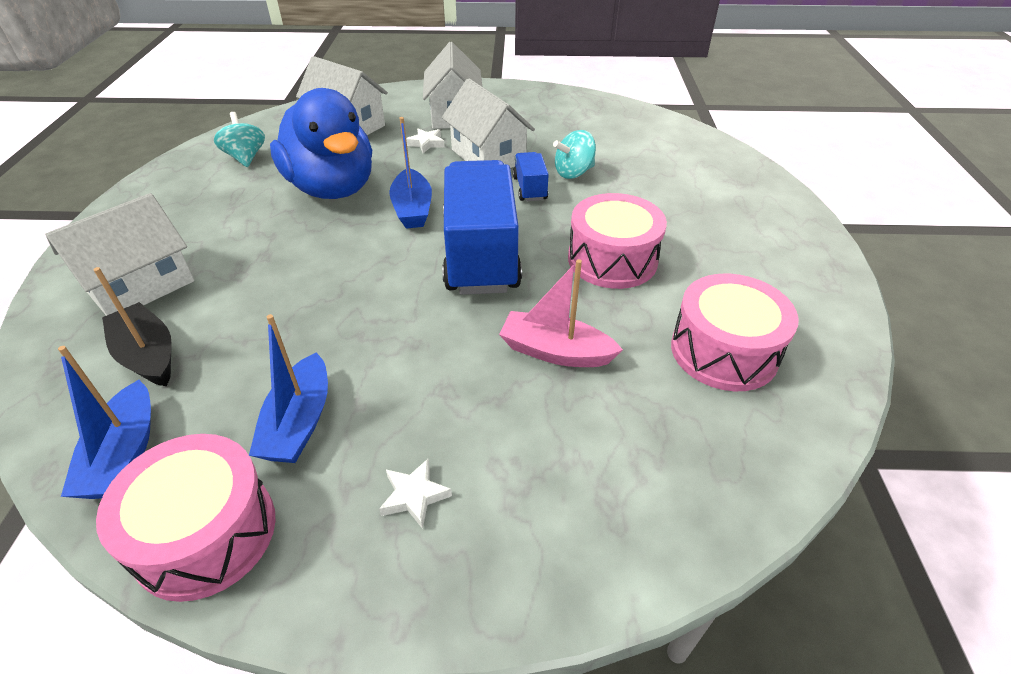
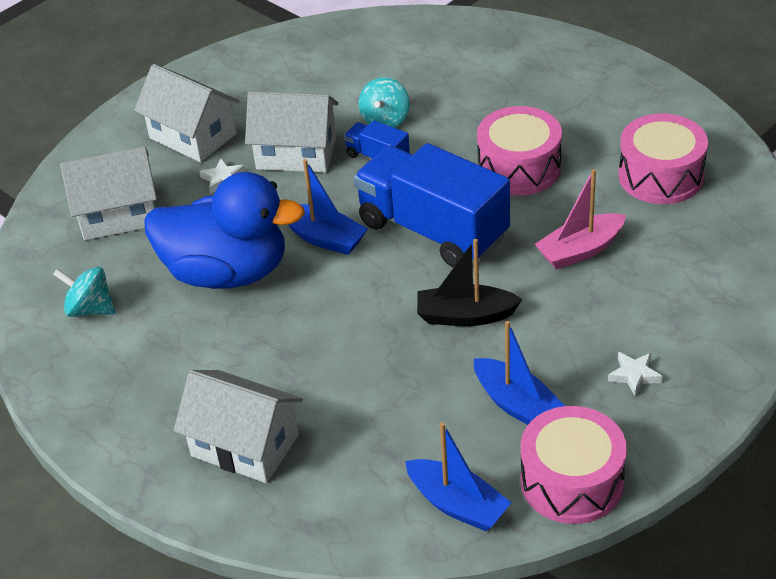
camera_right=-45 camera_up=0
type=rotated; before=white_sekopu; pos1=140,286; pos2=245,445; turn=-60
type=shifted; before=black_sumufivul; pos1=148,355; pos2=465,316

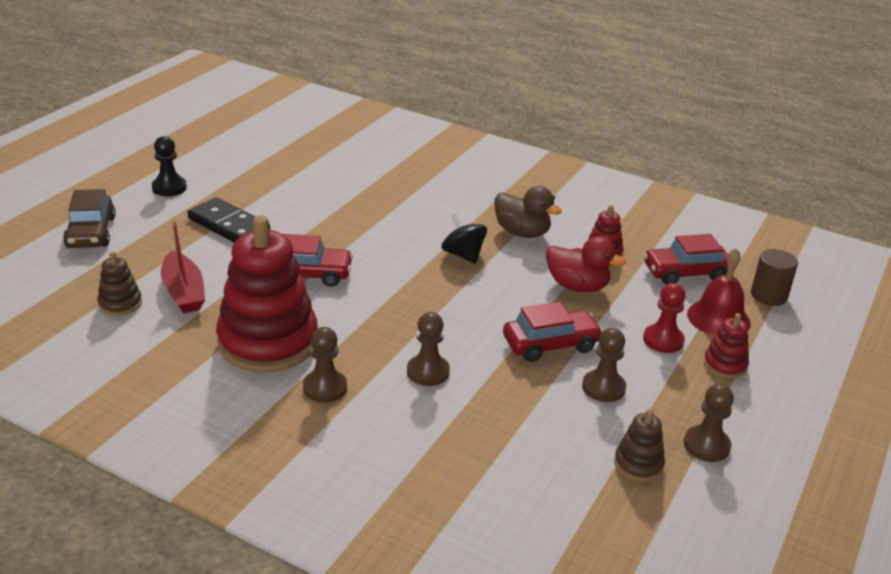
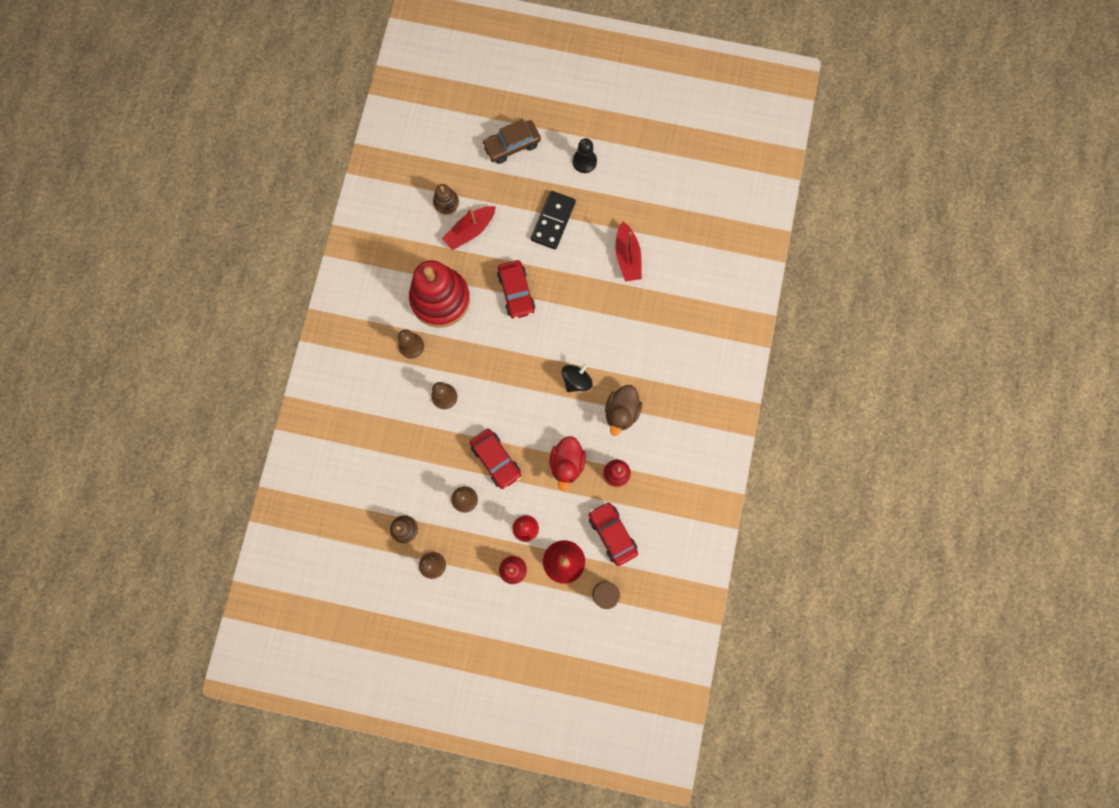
camera_right=75 camera_up=45
type=new; after=red_sumufivul; pos2=627,257

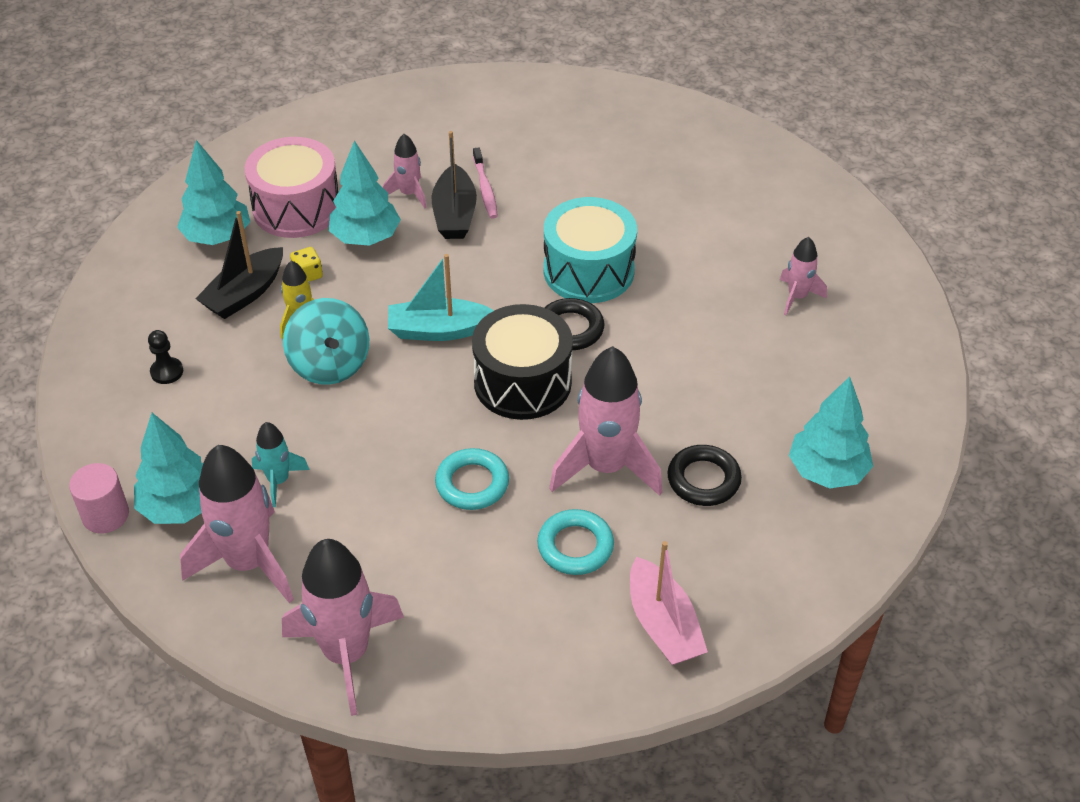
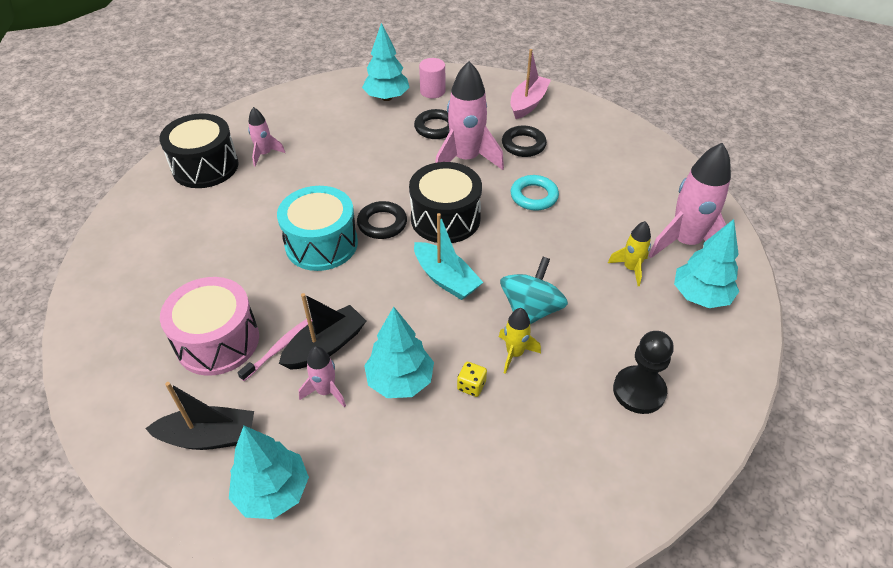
camera_right=-130 camera_up=0
type=shifted; before=black_sumufivul; pos1=245,294; pos2=209,437
type=new; after=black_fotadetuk; pos2=205,167
type=shifted; before=pink_fotadetuk; pos1=296,208; pos2=217,341
type=shifted; before=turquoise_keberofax; pos1=217,237; pos2=273,492
type=shifted; before=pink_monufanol; pos1=105,515; pos2=432,91
type=repainted; before=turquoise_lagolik; after=black_lagolik; pos1=575,546; pos2=523,145
type=repainted; before=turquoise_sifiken; after=yellow_sifiken; pos1=278,481; pos2=630,268
type=scaled; before=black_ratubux; pos1=167,372; pos2=639,391; scale=1.8
type=gone; before=pink_sifiken; pos1=346,654

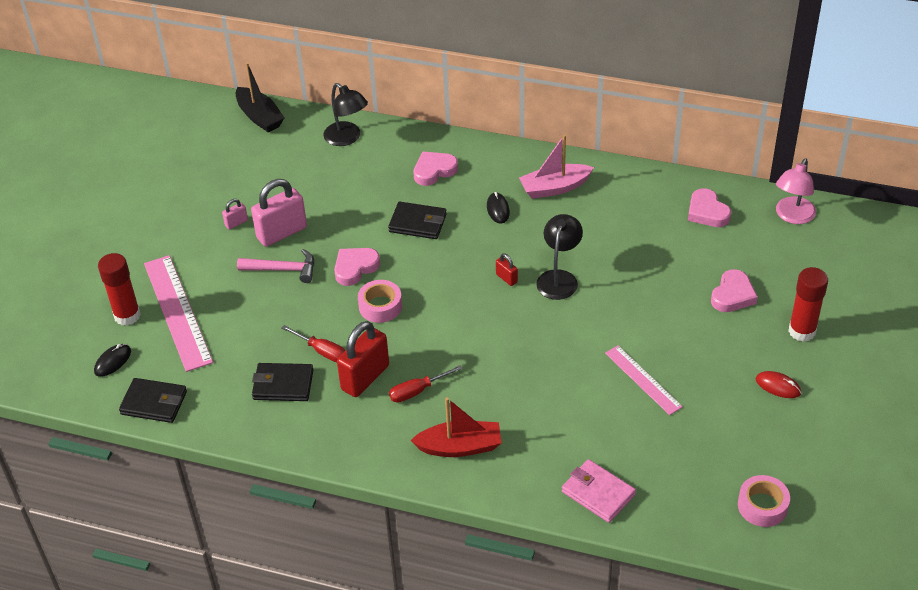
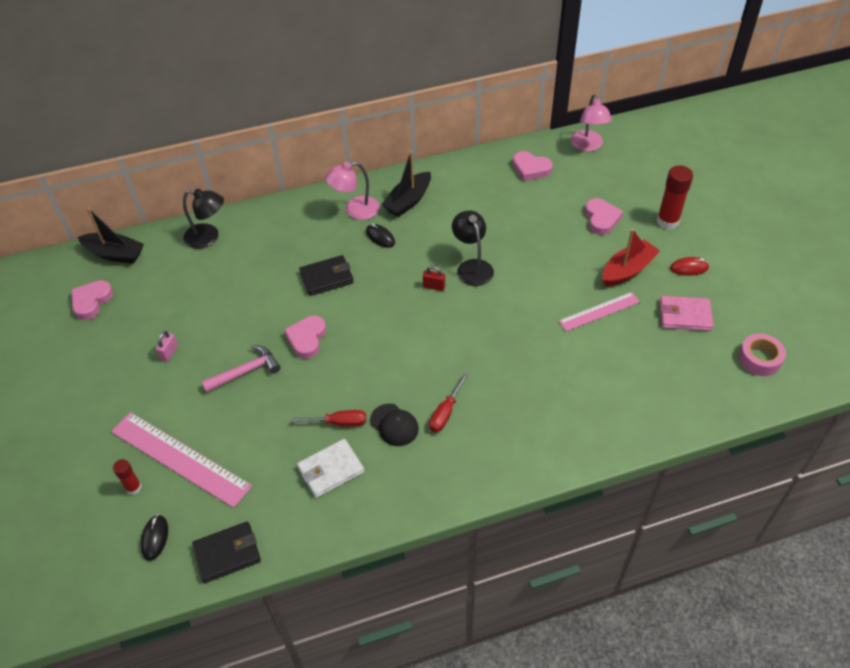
camera_right=-35 camera_up=5
type=shifted; before=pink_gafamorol; pos1=434,171; pos2=91,301
type=scaled; before=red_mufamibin; pos1=127,315; pos2=134,487; scale=0.55
type=repainted; before=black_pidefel; after=white_pidefel; pos1=283,385; pos2=331,470
type=new; after=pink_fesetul; pos2=355,210
type=swapped; before=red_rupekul; after=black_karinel; pos1=365,377; pos2=394,425
type=repainted; before=pink_sumufivul; after=black_sumufivul; pos1=554,188; pos2=408,201
type=rotated; before=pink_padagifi; pos1=643,380; pos2=599,311; turn=-45
type=shifted; before=red_sumufivul; pos1=460,447; pos2=627,270
type=shifted; before=pink_pidefel; pos1=598,493; pos2=685,315
type=gone; before=pink_rupekul; pos1=282,233
type=gone; before=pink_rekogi; pos1=380,306

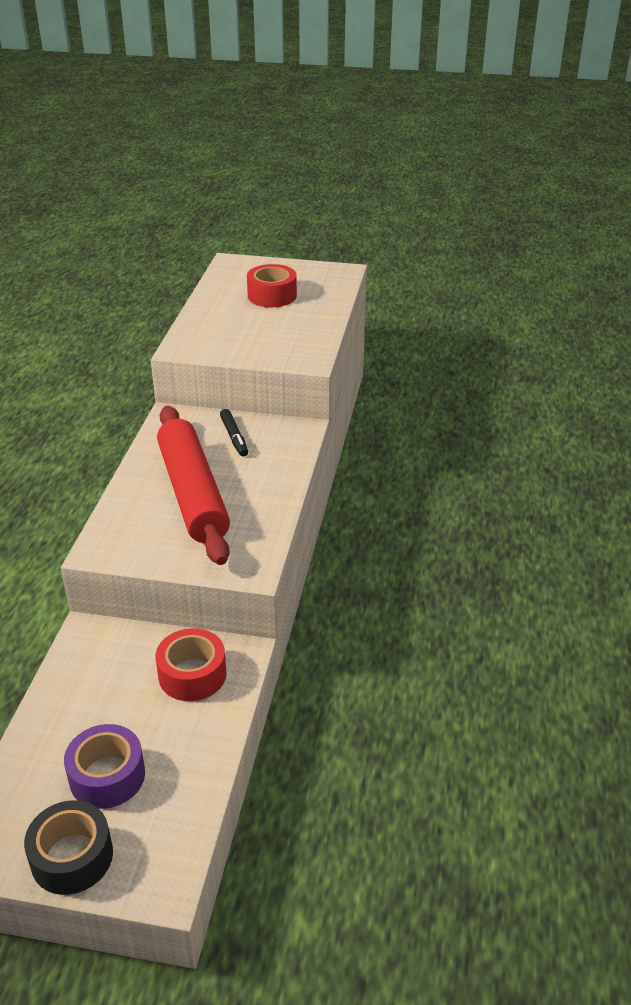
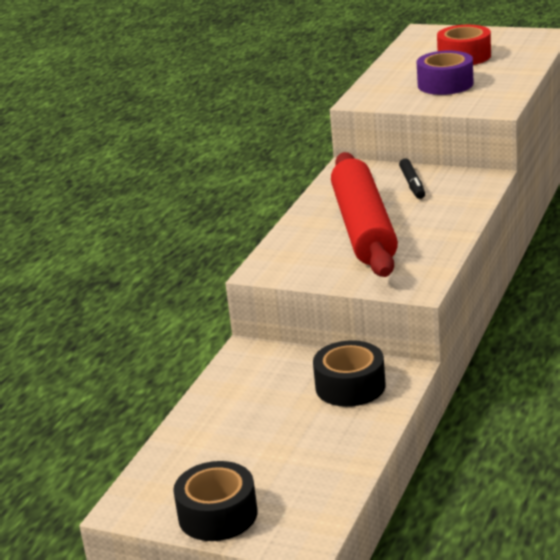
camera_right=15 camera_up=-10
type=repainted; before=red_rekogi; after=black_rekogi; pos1=192,674; pos2=350,386
type=shifted; before=purple_rekogi; pos1=107,776; pos2=445,84

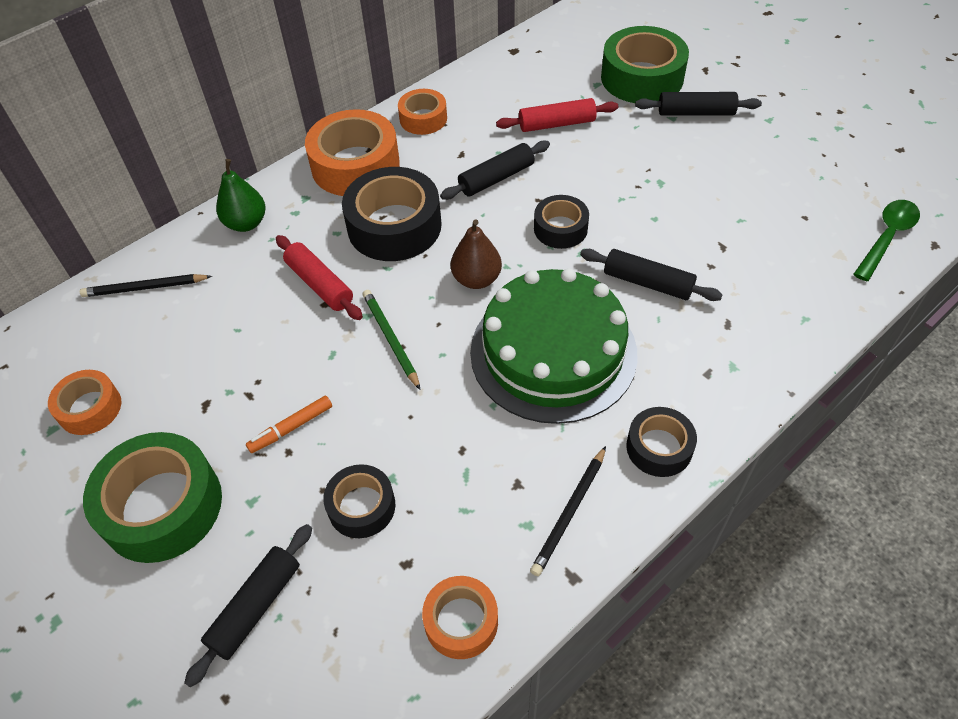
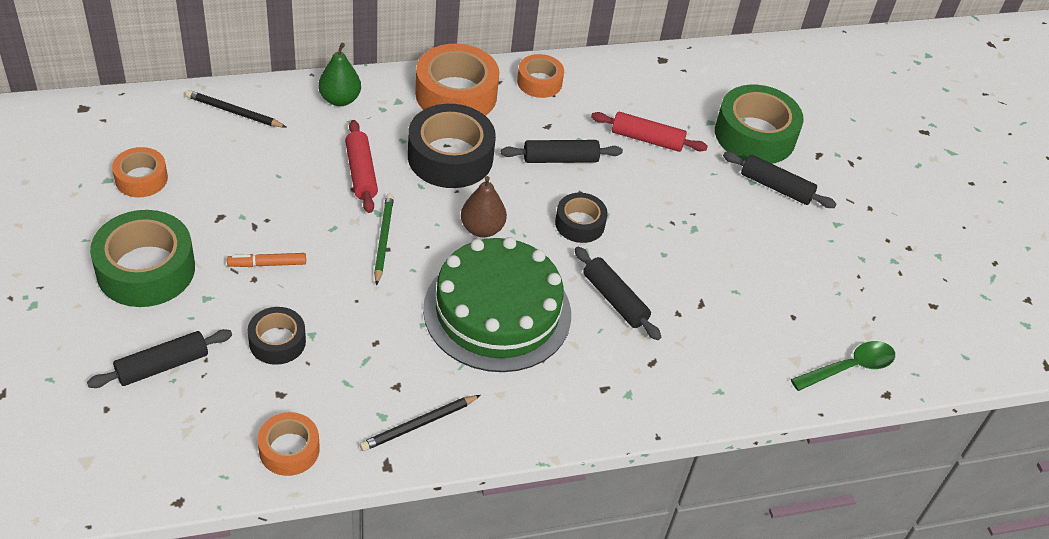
camera_right=20 camera_up=-5
type=gone; before=black_rekogi; pos1=659,447

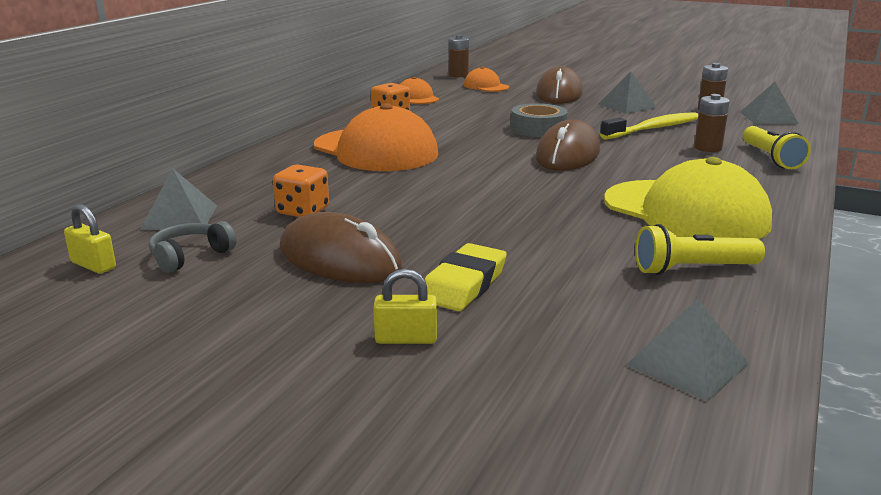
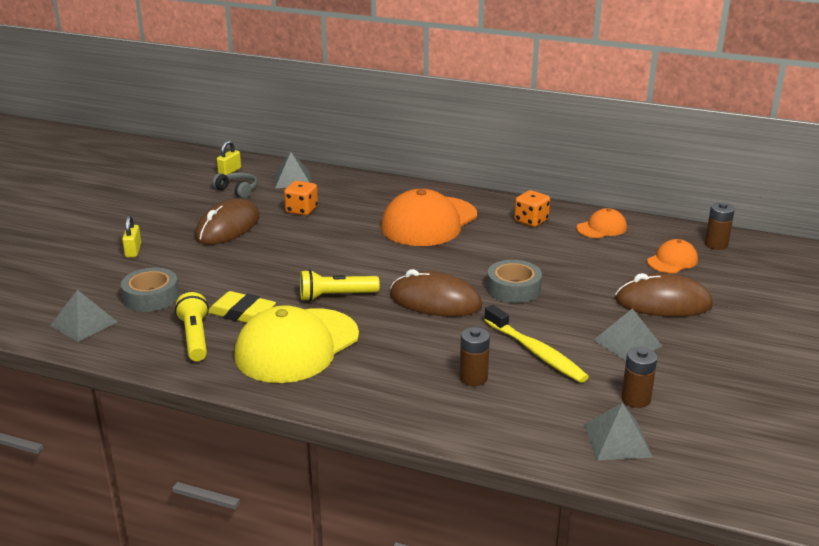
camera_right=85 camera_up=5
type=new; after=grey_rekogi; pos2=151,297
type=shifted; before=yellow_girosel; pos1=464,285; pos2=242,313
type=shifted; before=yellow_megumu; pos1=771,158; pos2=336,296

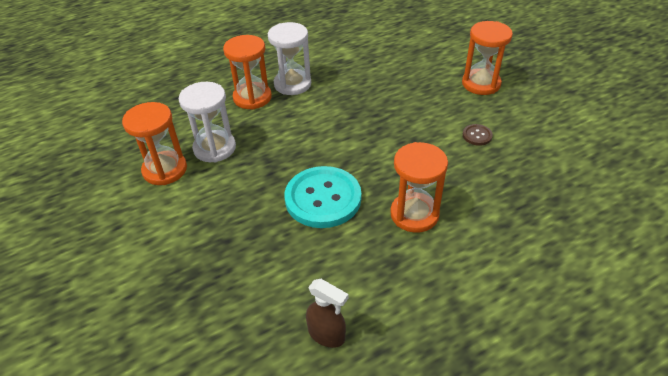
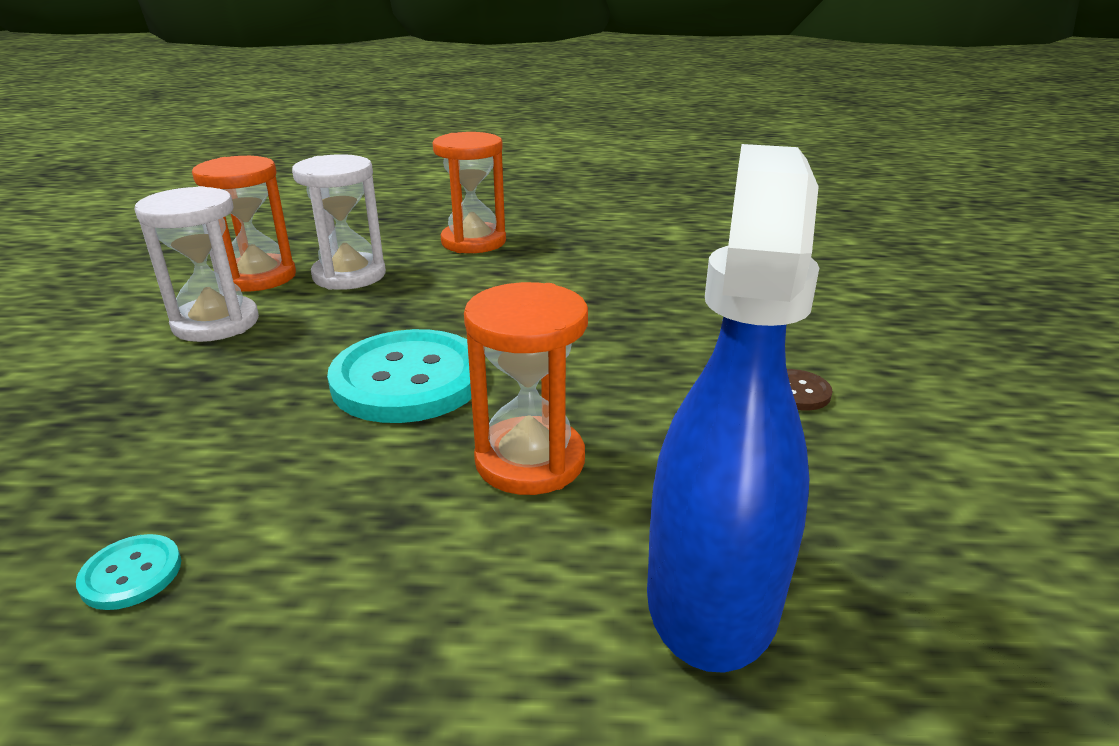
camera_right=30 camera_up=-15
type=swapped; before=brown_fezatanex; after=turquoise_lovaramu; pos1=327,335; pos2=131,574
type=shifted; before=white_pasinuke; pos1=292,84; pos2=216,323
type=new; after=blue_fezatanex; pos2=713,593
type=gone; before=orange_pasinuke; pos1=481,84

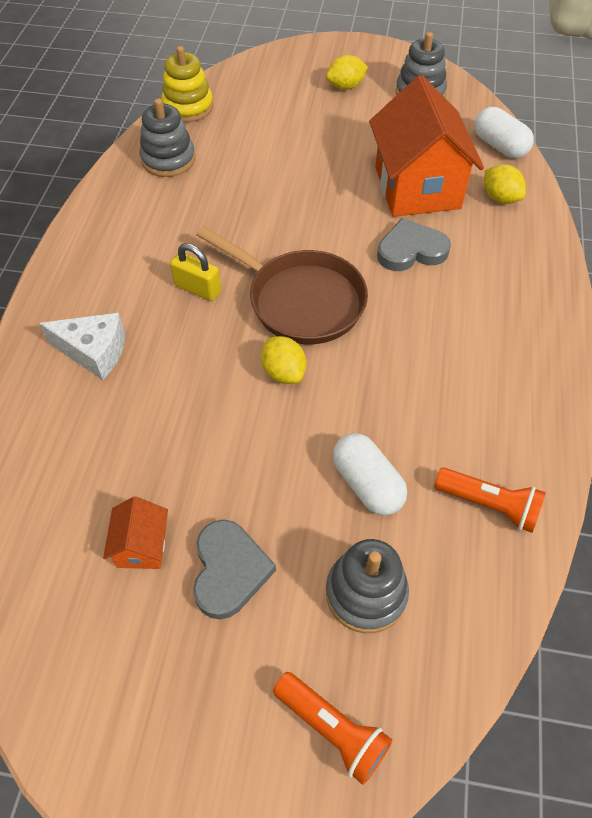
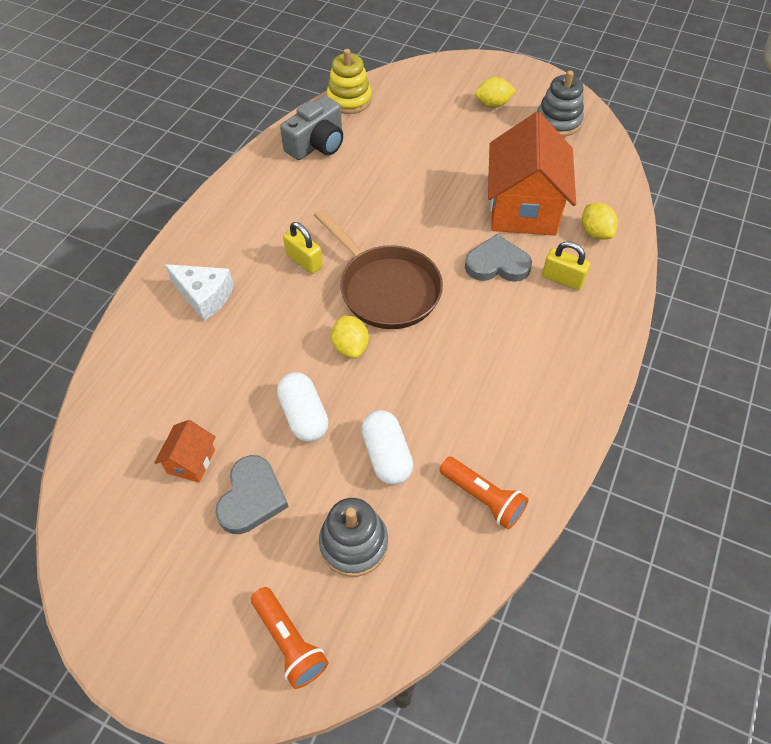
camera_right=15 camera_up=0
type=shifted; before=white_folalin; pos1=499,146; pos2=304,416
type=swapped; before=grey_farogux; after=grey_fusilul; pos1=168,159; pos2=317,144
type=new; after=yellow_rupekul; pos2=562,279

